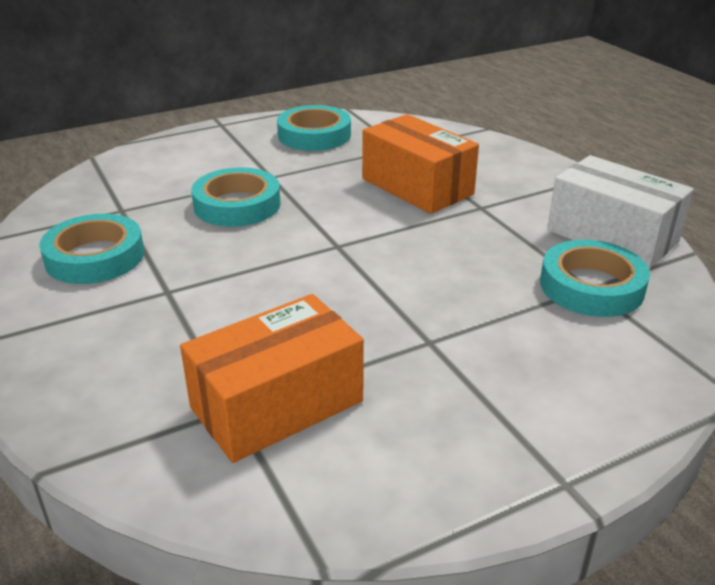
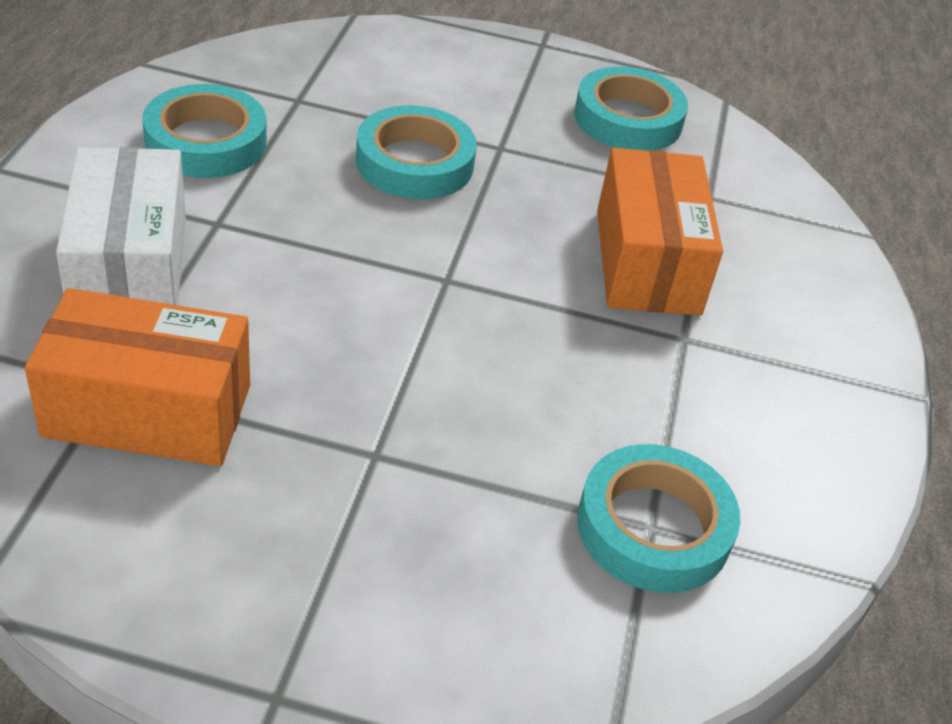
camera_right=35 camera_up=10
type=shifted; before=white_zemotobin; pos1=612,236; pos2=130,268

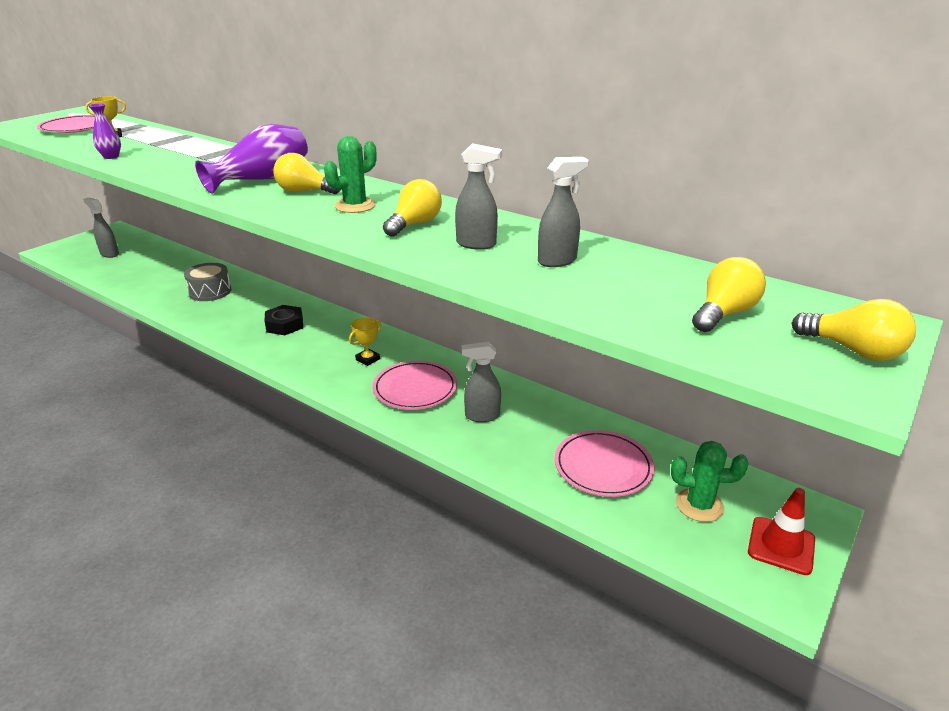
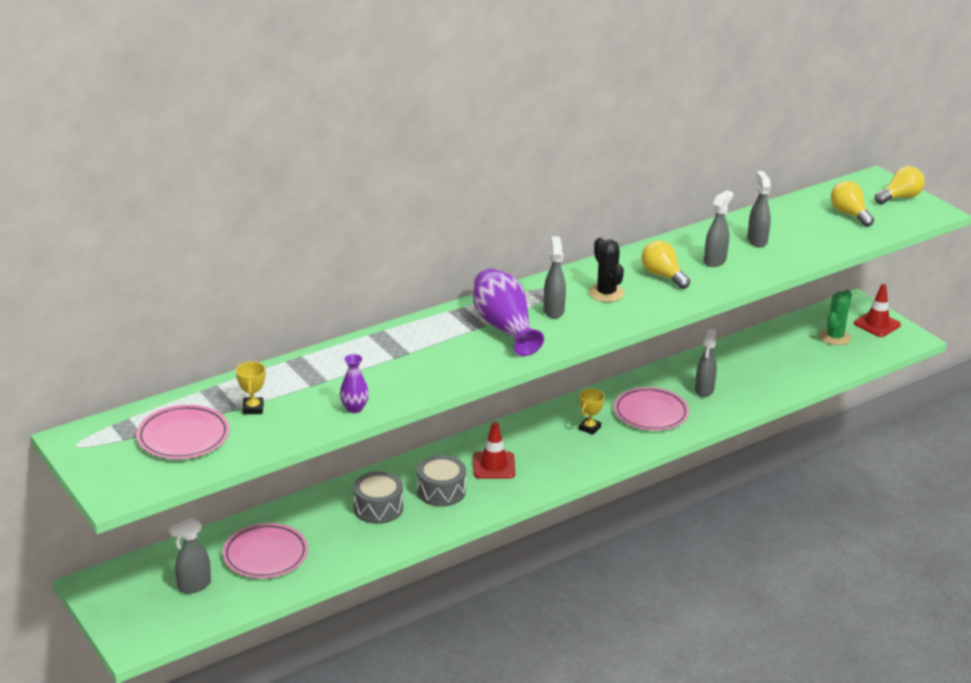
camera_right=-70 camera_up=0
type=shifted; before=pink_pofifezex; pos1=603,467; pos2=265,555
type=new; after=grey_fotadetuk; pos2=441,491
type=swapped; before=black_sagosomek; after=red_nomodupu; pos1=285,325; pos2=493,465
type=swapped; before=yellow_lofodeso; after=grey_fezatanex; pos1=304,191; pos2=553,311
type=rotated; before=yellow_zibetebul; pos1=367,359; pos2=589,428; turn=60
type=repainted; before=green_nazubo; after=black_nazubo; pos1=355,206; pos2=606,293

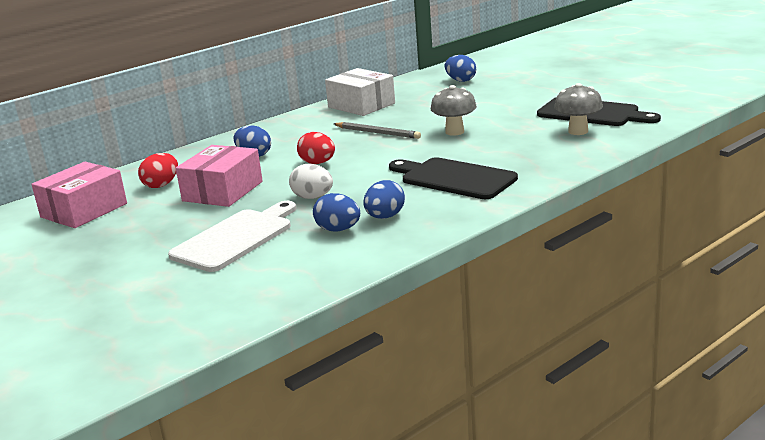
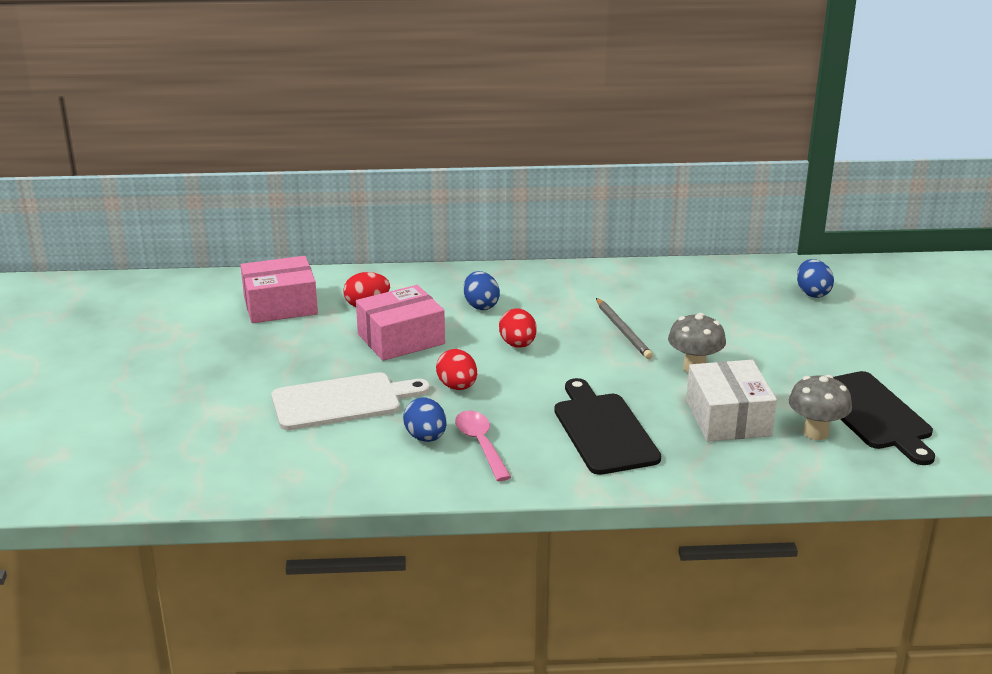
camera_right=35 camera_up=5
type=repainted; before=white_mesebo; after=red_mesebo; pos1=313,197; pos2=457,387
type=swapped; before=blue_mesebo; after=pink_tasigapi; pos1=385,217; pos2=480,444
type=shifted; before=white_zemotobin; pos1=361,105; pos2=728,418

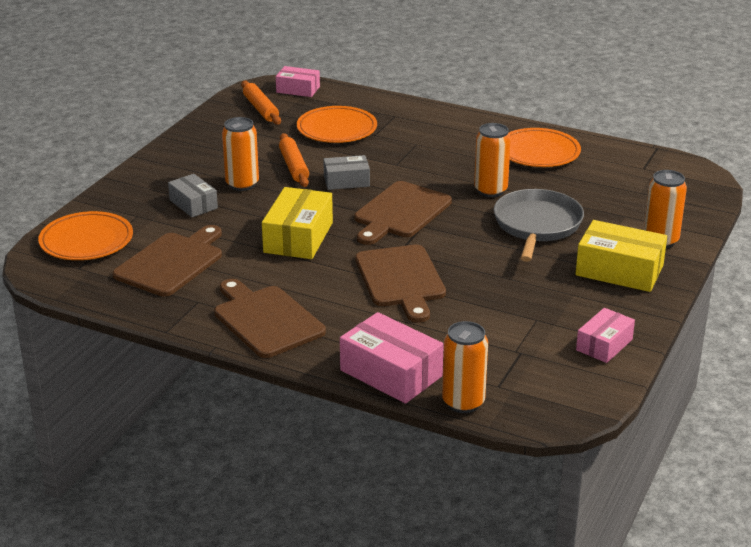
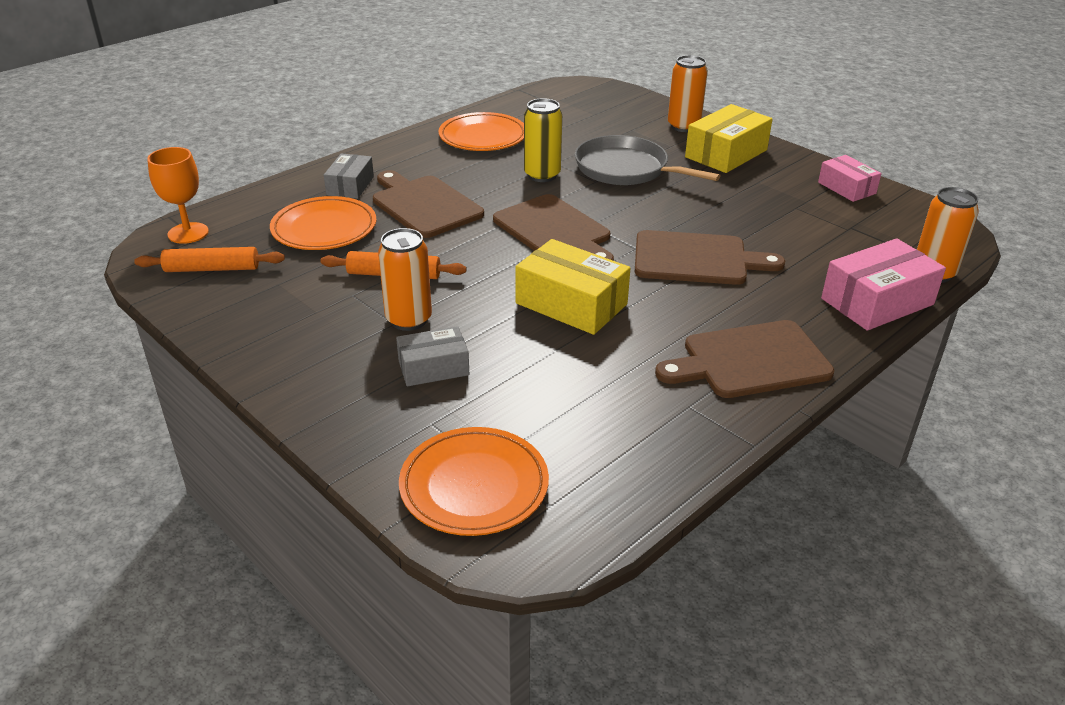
camera_right=-70 camera_up=5
type=swapped; before=pink_zemotobin; after=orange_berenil; pos1=298,89; pos2=188,233
type=shifted; before=grey_zemotobin; pos1=346,181; pos2=350,186
type=shifted; before=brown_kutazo; pos1=172,262; pos2=424,205
type=repainted; before=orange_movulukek; after=yellow_movulukek; pos1=490,190; pos2=542,175

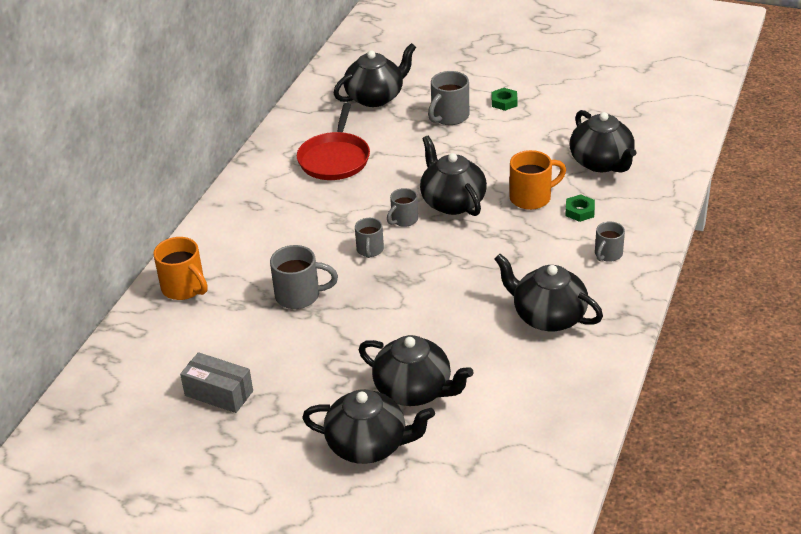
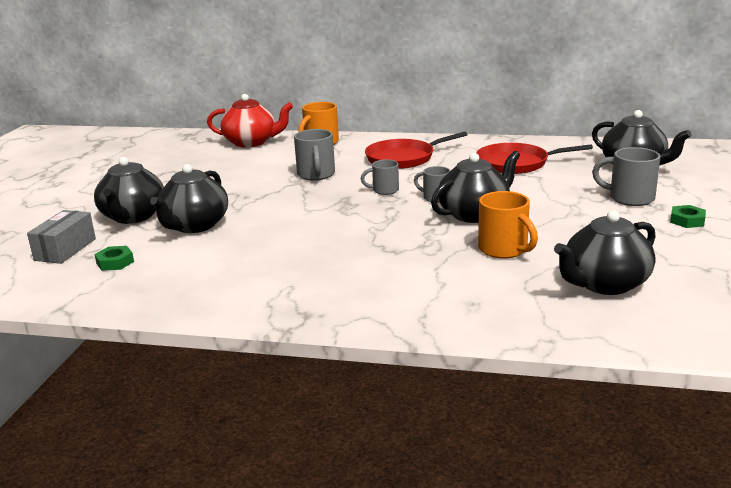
camera_right=80 camera_up=-15
type=shifted; before=grey_zemotobin; pos1=219,393; pos2=65,249
type=shifted; before=green_sagosomek; pos1=579,211; pos2=115,262
type=new; after=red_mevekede; pos2=251,142
type=new; after=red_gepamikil; pos2=403,158
type=gone; before=black_mevekede; pos1=548,316
type=gone; before=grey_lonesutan; pos1=608,254

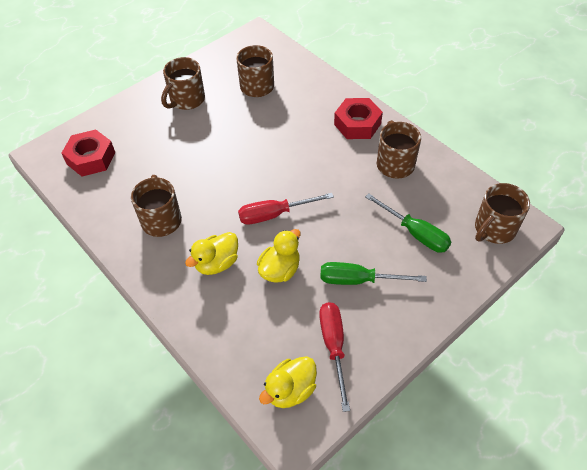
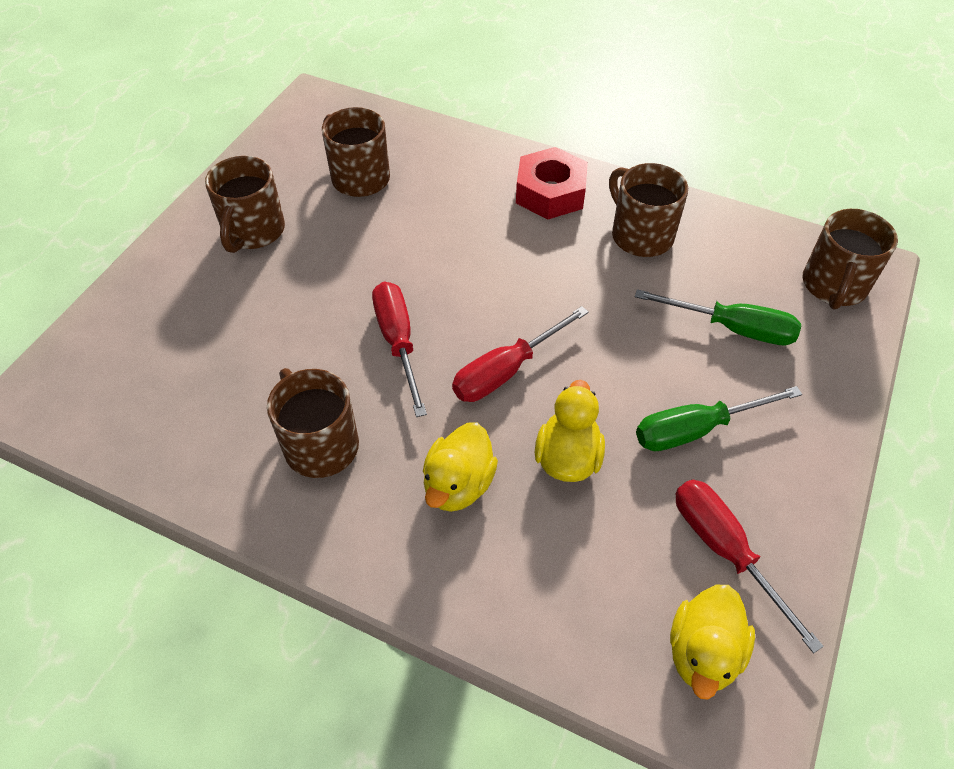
camera_right=-25 camera_up=0
type=new; after=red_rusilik; pos2=398,342
type=gone; before=red_sagosomek; pos1=91,158

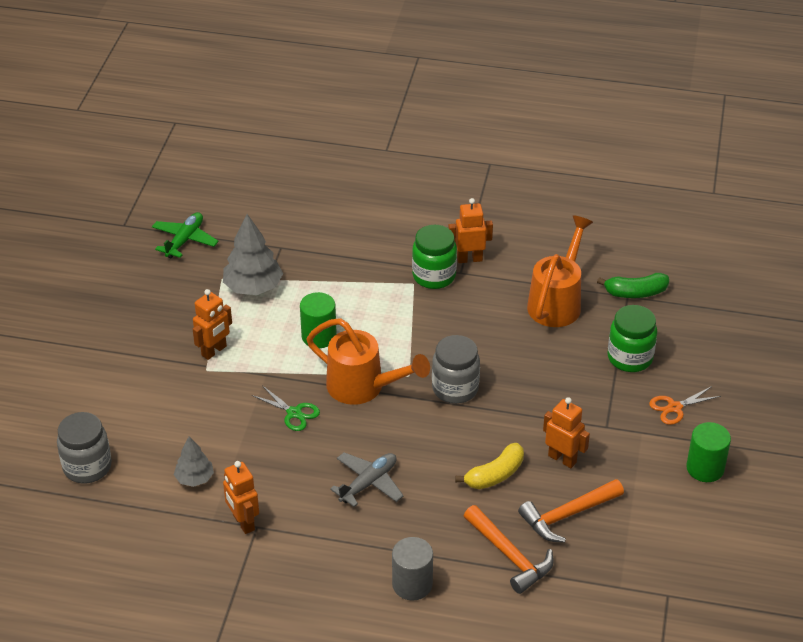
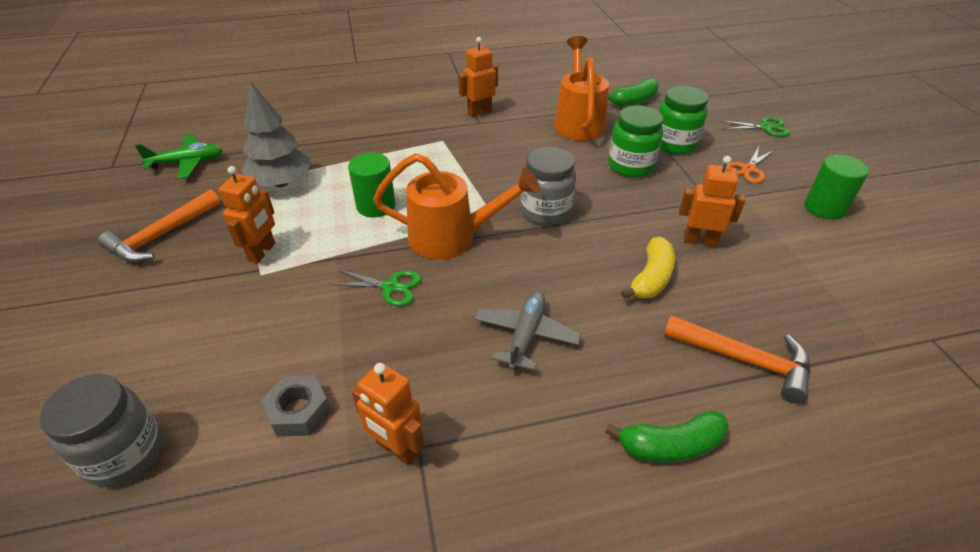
camera_right=-25 camera_up=0
type=shifted; before=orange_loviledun; pos1=567,515; pos2=161,236
type=rotated; before=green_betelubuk; pos1=185,240; pos2=187,163; turn=75
type=swapped; before=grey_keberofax; after=grey_sagosomek; pos1=194,478; pos2=298,411
type=swapped; before=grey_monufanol; after=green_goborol; pos1=412,584; pos2=670,446
type=shifted; before=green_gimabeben; pos1=434,276; pos2=631,166
type=new; after=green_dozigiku; pos2=765,128

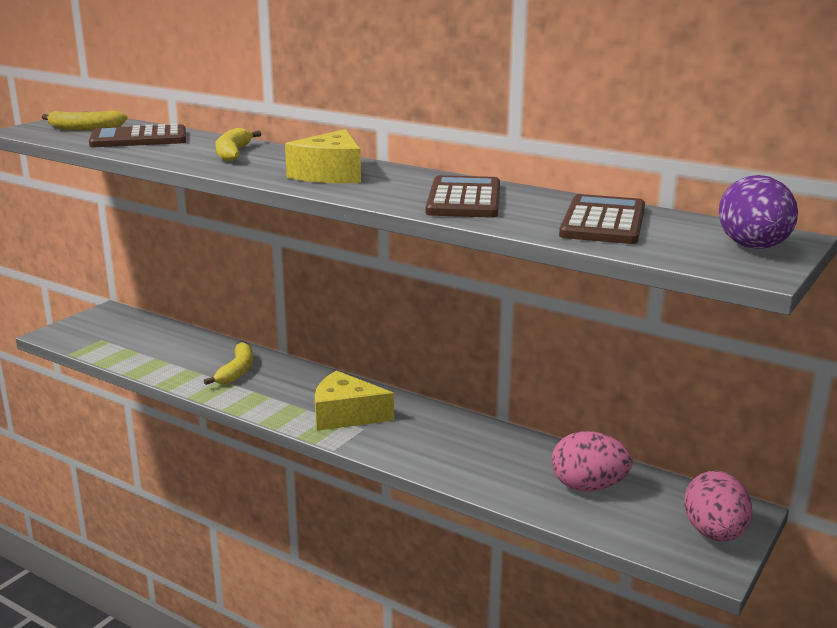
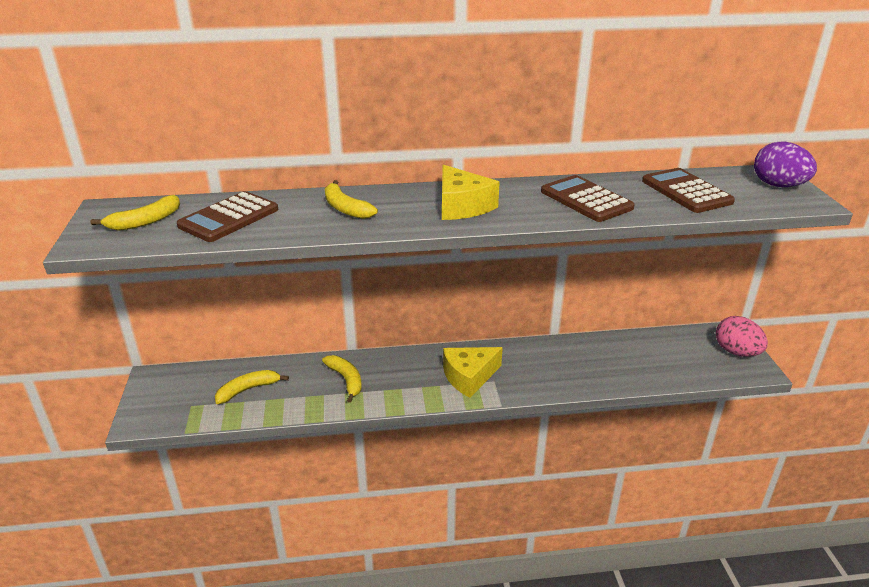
camera_right=-40 camera_up=10
type=new; after=yellow_goborol; pos2=248,390
type=gone; before=pink_mesebo; pos1=588,486

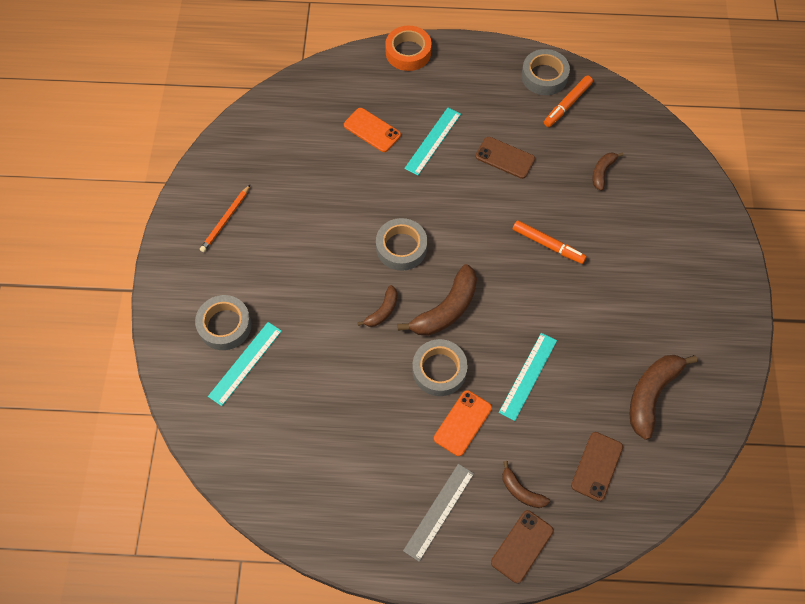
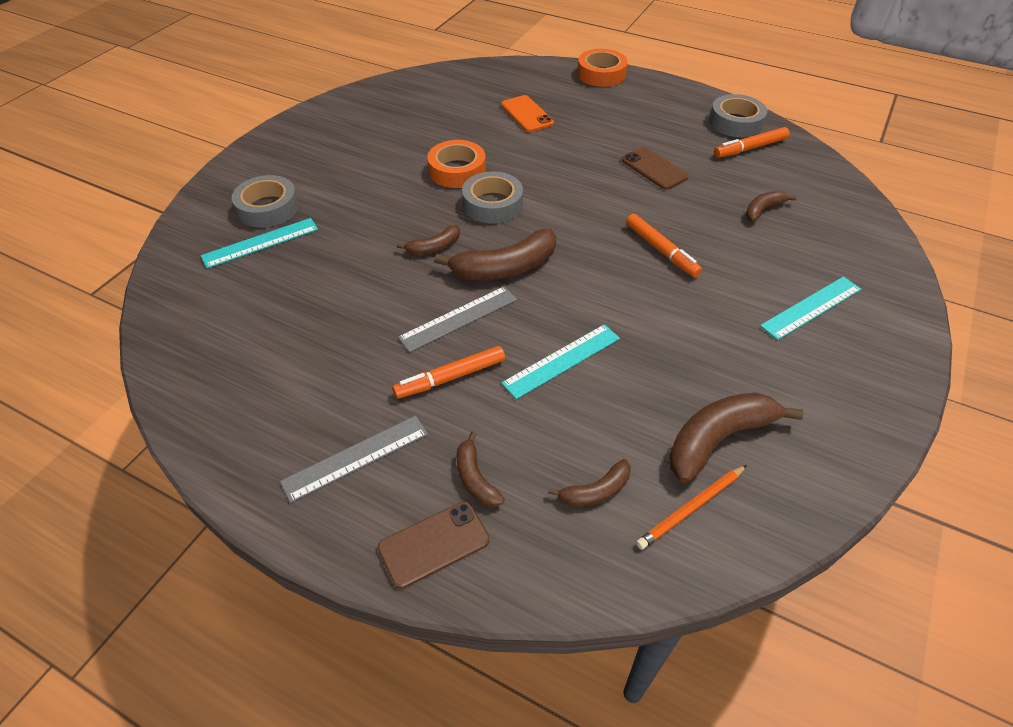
camera_right=25 camera_up=-15
type=swapped; before=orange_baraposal; after=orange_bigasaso; pos1=462,423; pos2=450,377
type=swapped; before=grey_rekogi; after=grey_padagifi; pos1=439,370; pos2=458,318
type=new; after=orange_rekogi; pos2=457,170
type=swapped; before=brown_baraposal; after=brown_goborol; pos1=597,466; pos2=596,491
type=shifted; before=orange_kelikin; pos1=225,220; pos2=691,508
type=shifted; before=turquoise_padagifi; pos1=433,141; pos2=811,307

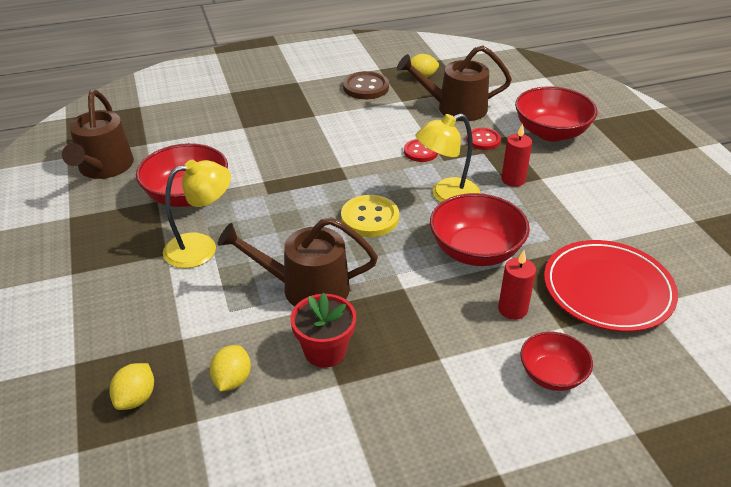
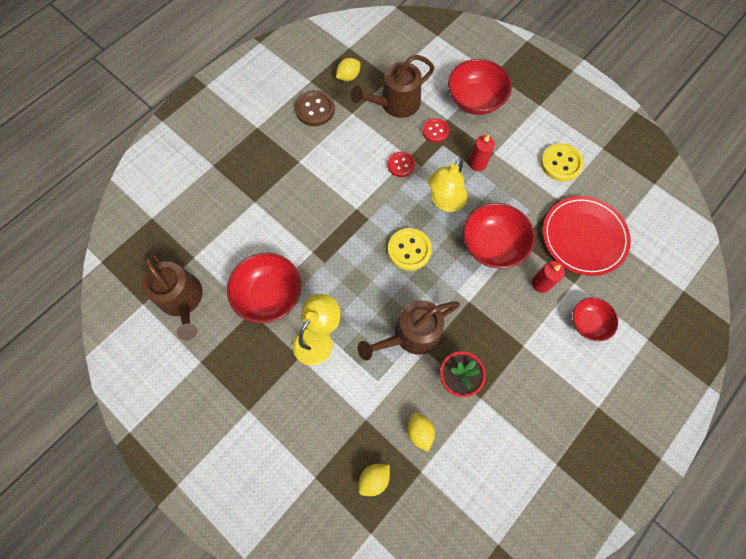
camera_right=-30 camera_up=30
type=rotated; before=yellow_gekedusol; pos1=136,398; pos2=374,478; turn=60
type=new; after=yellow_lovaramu; pos2=561,163

